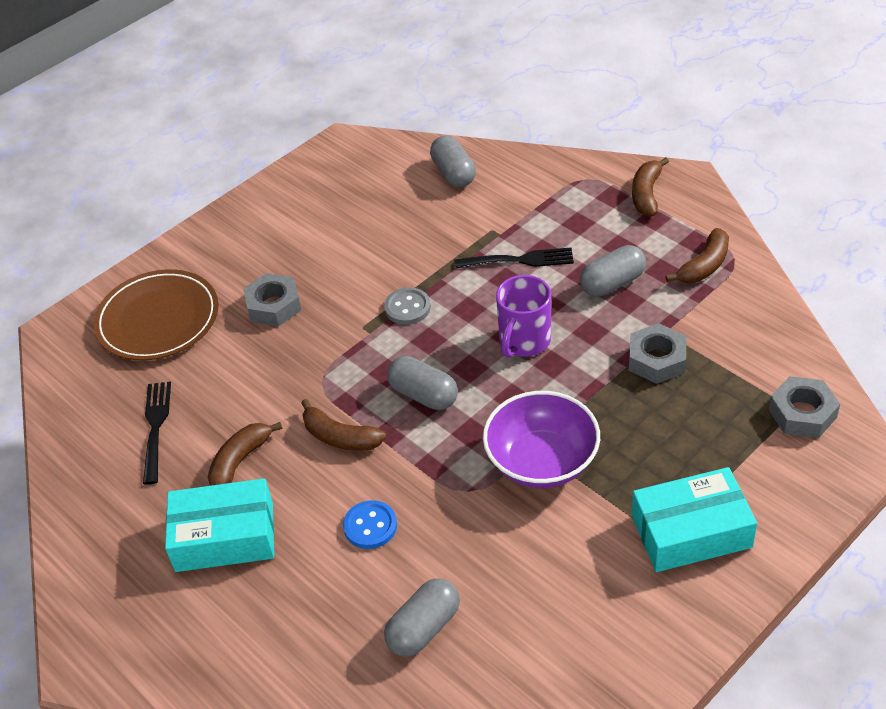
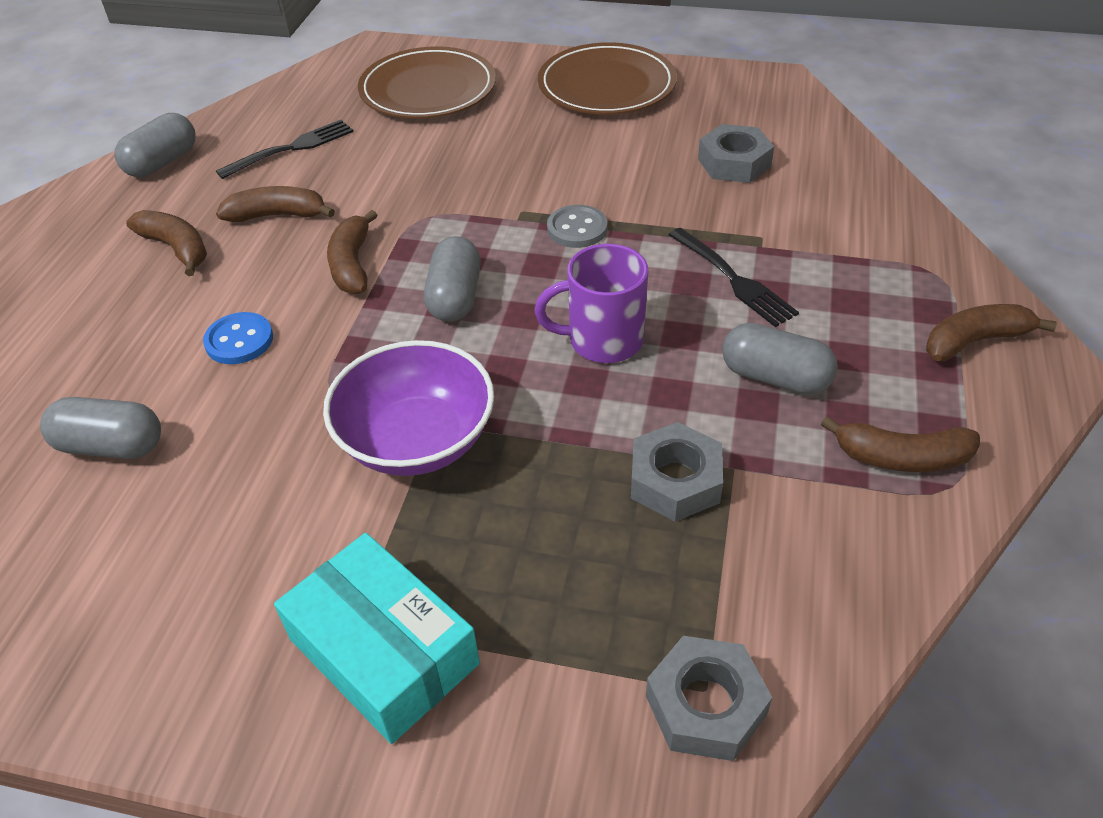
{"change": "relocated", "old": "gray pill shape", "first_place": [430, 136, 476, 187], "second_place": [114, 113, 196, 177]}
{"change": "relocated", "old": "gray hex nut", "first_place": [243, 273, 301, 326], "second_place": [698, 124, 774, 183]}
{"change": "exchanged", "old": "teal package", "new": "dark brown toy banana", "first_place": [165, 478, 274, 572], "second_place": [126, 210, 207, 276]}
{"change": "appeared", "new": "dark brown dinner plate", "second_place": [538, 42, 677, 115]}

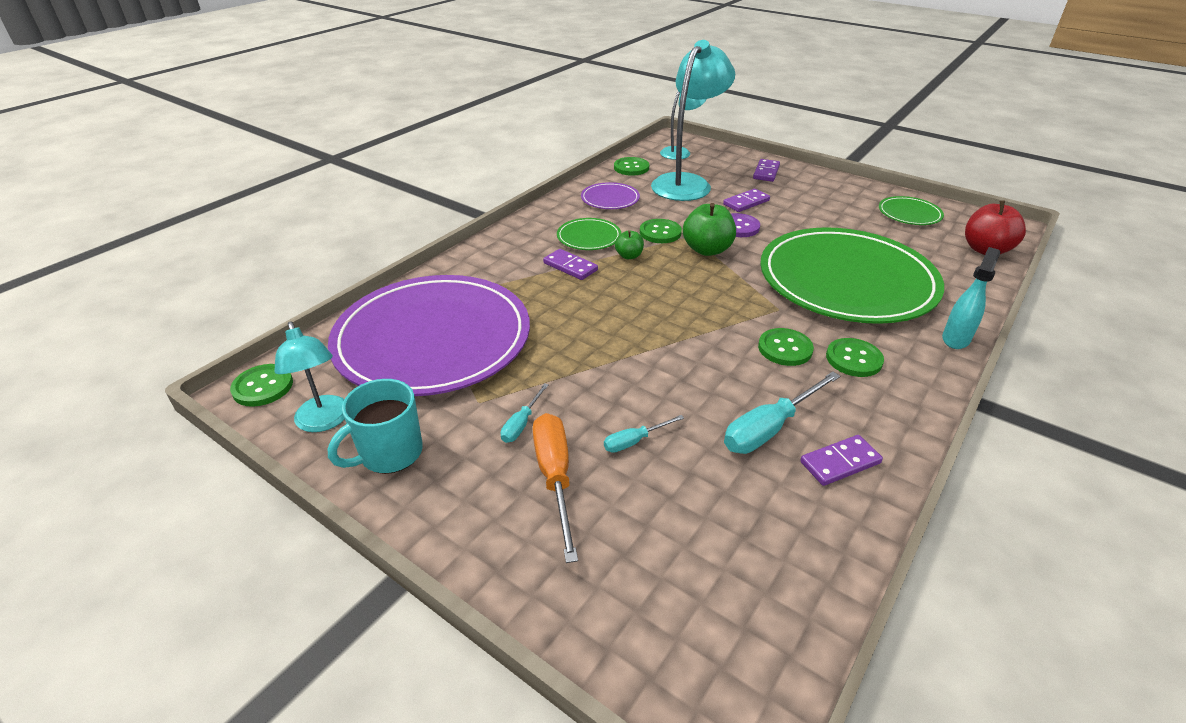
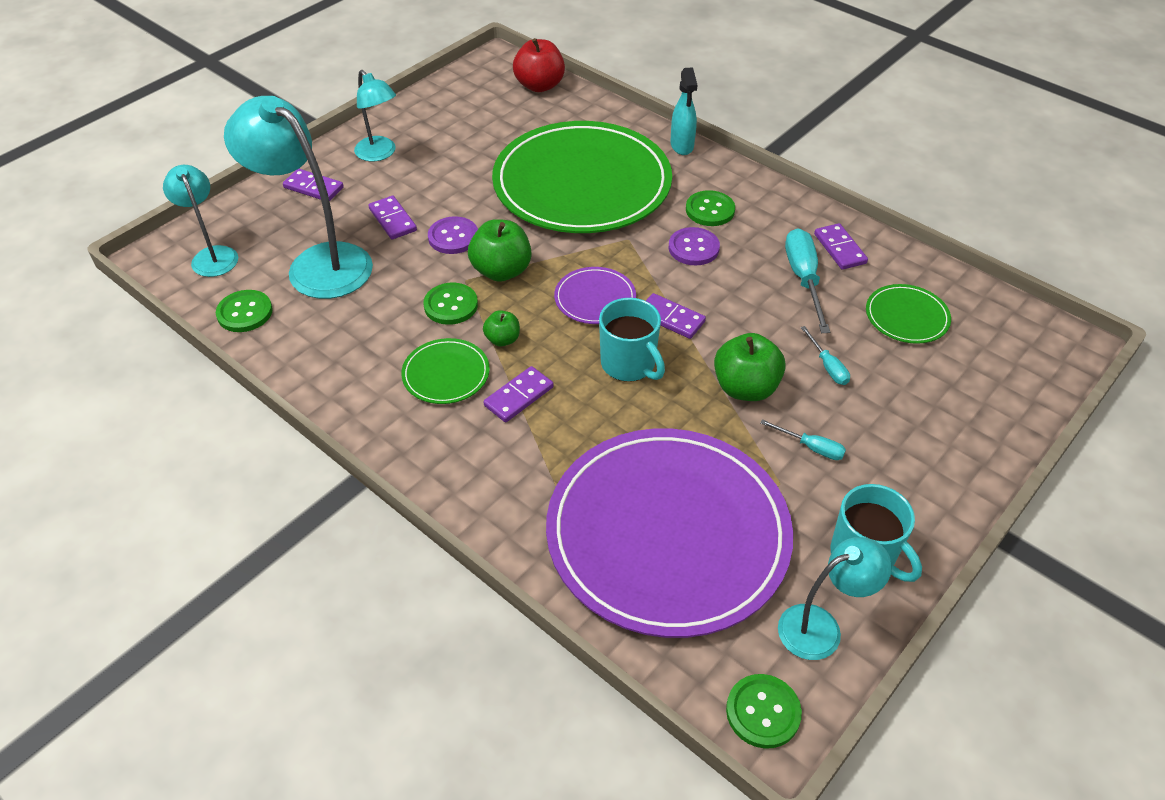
{"change": "relocated", "old": "royal purple dinner plate", "first_place": [581, 182, 640, 209], "second_place": [554, 267, 636, 324]}
{"change": "relocated", "old": "emerald dinner plate", "first_place": [879, 196, 944, 225], "second_place": [866, 284, 951, 344]}
{"change": "spun", "old": "teal spray bottle", "first_place": [942, 247, 1000, 349], "second_place": [670, 67, 697, 155], "degrees": -135}
{"change": "colour", "old": "emerald sewing button", "new": "royal purple sewing button", "first_place": [758, 328, 814, 366], "second_place": [668, 227, 720, 265]}
{"change": "spun", "old": "teal screwdriver", "first_place": [724, 372, 840, 454], "second_place": [785, 228, 830, 333], "degrees": -150}
{"change": "missing", "old": "orange-coloured screwdriver", "first_place": [533, 413, 578, 563]}
{"change": "appeared", "new": "teal desk lamp", "second_place": [354, 70, 396, 161]}
{"change": "appeared", "new": "royal purple domino tile", "second_place": [646, 293, 706, 339]}
{"change": "appeared", "new": "teal coffee mug", "second_place": [599, 298, 665, 382]}
{"change": "appeared", "new": "emerald apple", "second_place": [714, 333, 786, 401]}

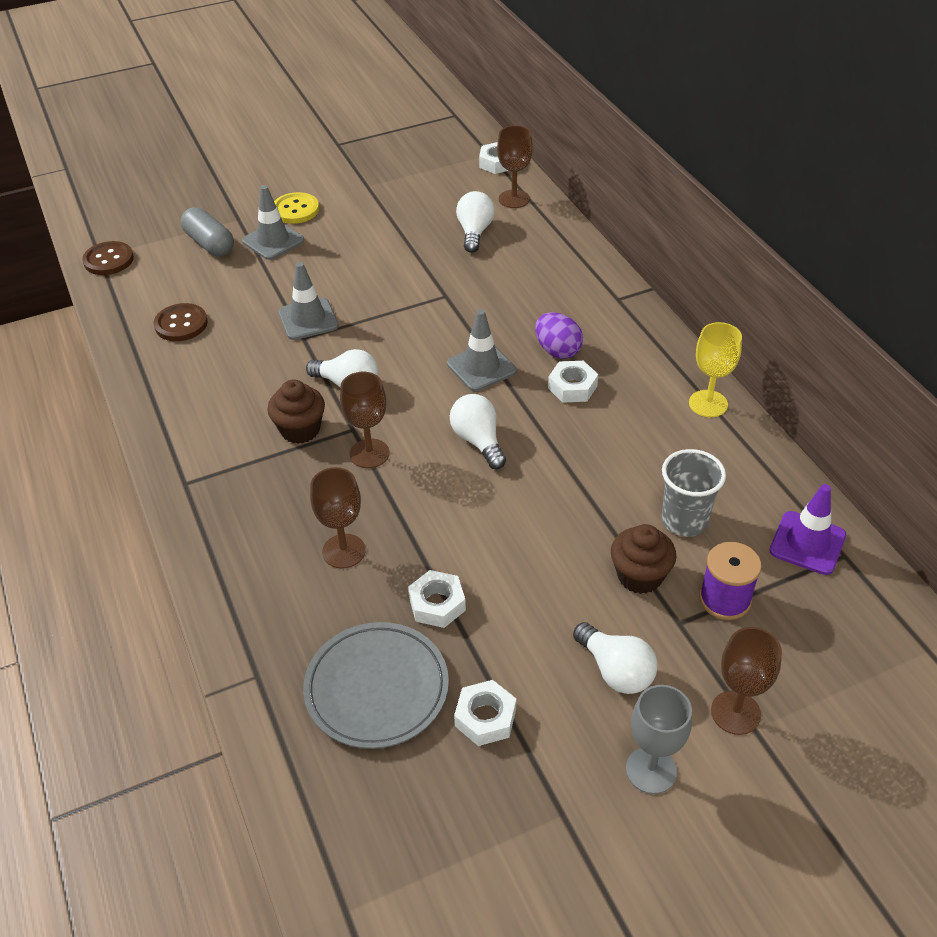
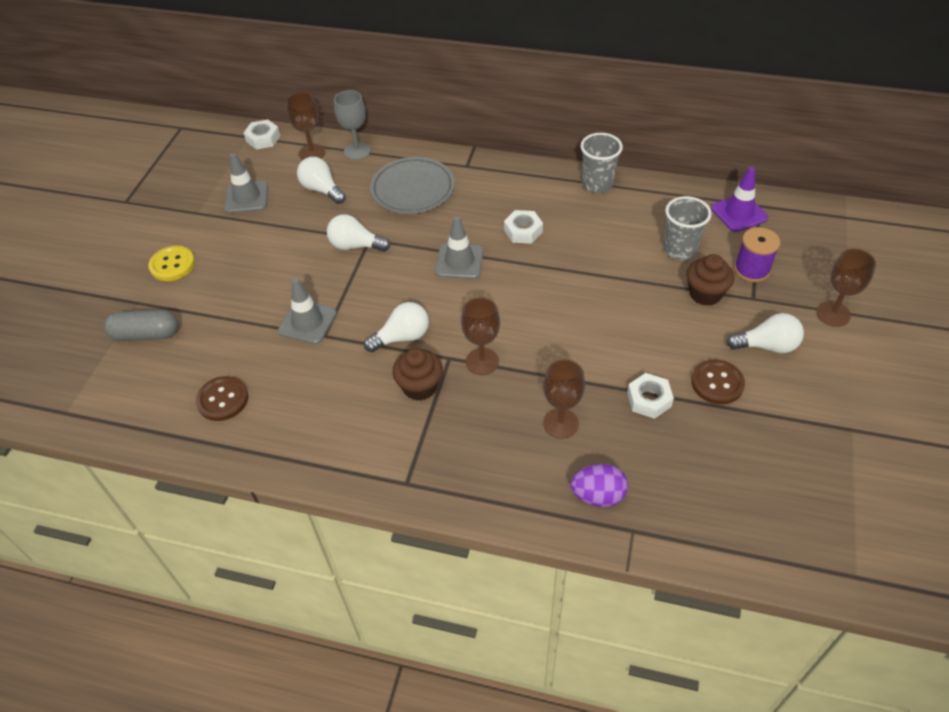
{"change": "relocated", "old": "gray safety cone", "first_place": [242, 185, 304, 260], "second_place": [225, 153, 268, 213]}
{"change": "relocated", "old": "dark brown sewing button", "first_place": [82, 241, 134, 275], "second_place": [691, 359, 745, 404]}
{"change": "relocated", "old": "royal purple egg shape", "first_place": [535, 312, 583, 359], "second_place": [570, 464, 628, 507]}
{"change": "exchanged", "old": "yellow wine glass", "new": "gray tumbler", "first_place": [689, 322, 742, 417], "second_place": [581, 133, 623, 193]}
{"change": "relocated", "old": "pure white lightbulb", "first_place": [450, 394, 506, 469], "second_place": [327, 214, 390, 252]}
{"change": "relocated", "old": "gray dinner plate", "first_place": [303, 622, 449, 749], "second_place": [370, 157, 455, 214]}
{"change": "missing", "old": "pure white hex nut", "first_place": [454, 680, 516, 746]}
{"change": "relocated", "old": "gray wine glass", "first_place": [626, 685, 692, 794], "second_place": [334, 90, 371, 160]}

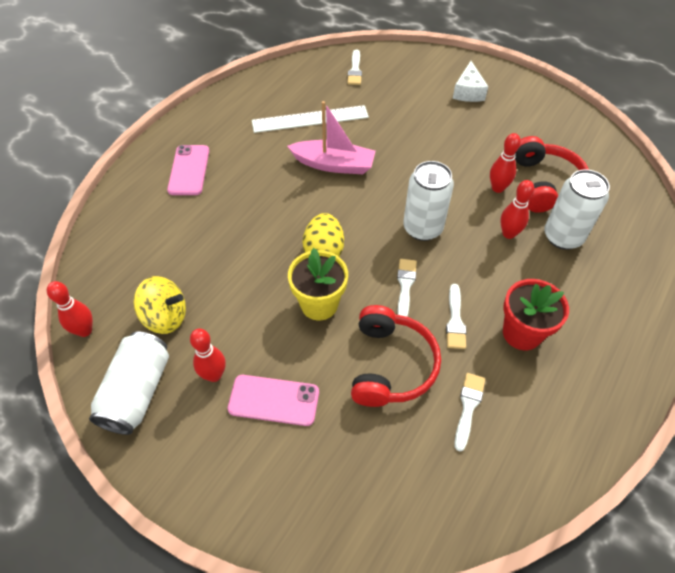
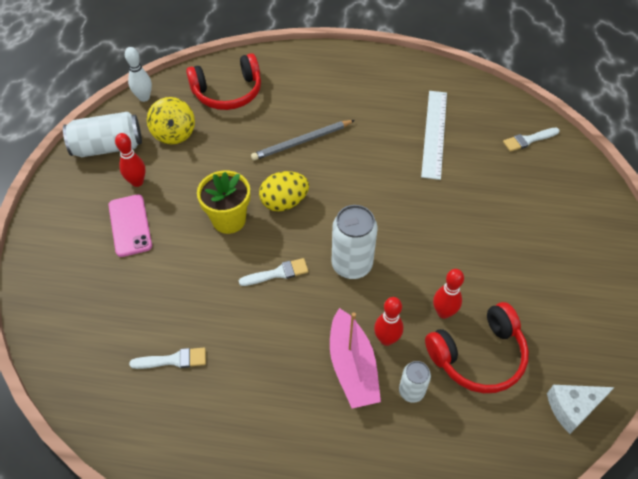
{"change": "relocated", "old": "pure white cheese", "first_place": [453, 61, 488, 102], "second_place": [547, 385, 615, 434]}
{"change": "relocated", "old": "rosy toy boat", "first_place": [287, 101, 375, 174], "second_place": [330, 308, 381, 408]}
{"change": "spun", "old": "pure white straightedge", "first_place": [252, 105, 369, 133], "second_place": [421, 91, 447, 180], "degrees": 45}
{"change": "missing", "old": "rosy phone", "first_place": [167, 145, 209, 195]}
{"change": "size", "old": "pure white can", "first_place": [544, 169, 610, 250], "second_place": [399, 361, 431, 403], "factor": 0.57}
{"change": "missing", "old": "crimson potted plant", "first_place": [503, 279, 569, 350]}
{"change": "colour", "old": "crimson tenpin", "new": "pure white tenpin", "first_place": [47, 281, 93, 337], "second_place": [125, 47, 152, 102]}
{"change": "missing", "old": "pure white brush", "first_place": [446, 284, 466, 349]}
{"change": "relocated", "old": "crimson headphones", "first_place": [351, 305, 441, 407], "second_place": [186, 53, 261, 110]}
{"change": "appeared", "new": "gray wooden pencil", "second_place": [251, 120, 355, 161]}

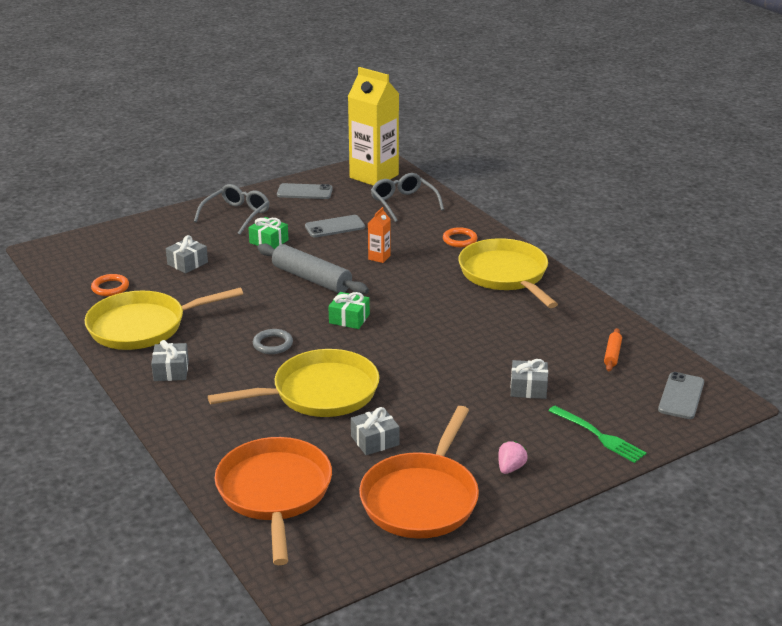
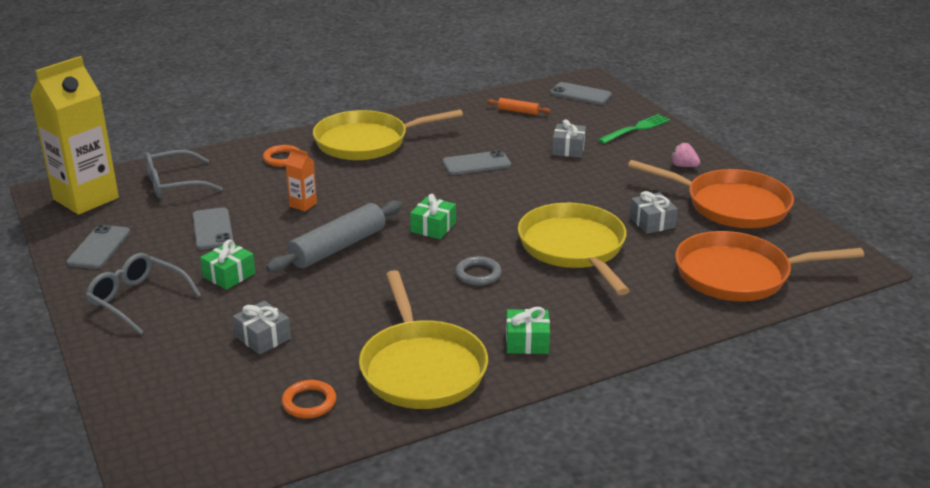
{"change": "colour", "old": "gray wrapped gift", "new": "emerald wrapped gift", "first_place": [151, 340, 189, 381], "second_place": [506, 307, 550, 354]}
{"change": "appeared", "new": "gray phone", "second_place": [442, 150, 511, 175]}

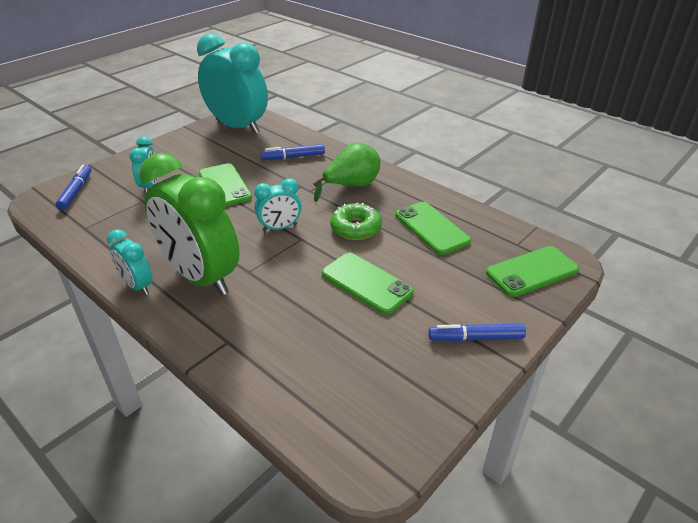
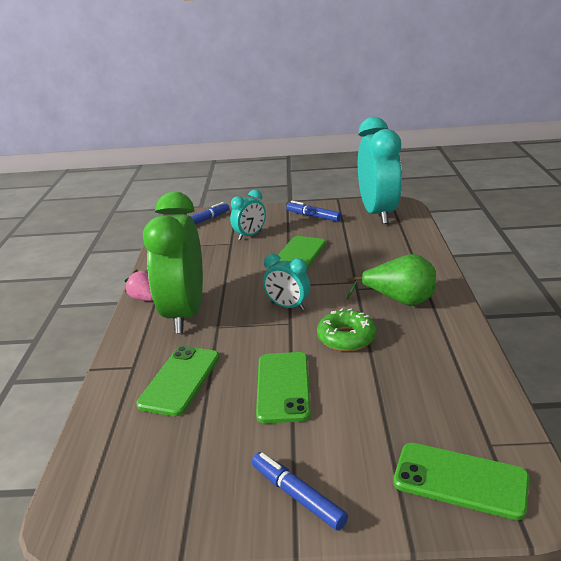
{"change": "relocated", "old": "royal blue marker", "first_place": [261, 144, 325, 160], "second_place": [286, 201, 342, 222]}
{"change": "relocated", "old": "emerald phone", "first_place": [395, 202, 471, 255], "second_place": [136, 346, 219, 416]}
{"change": "exchanged", "old": "teal clock", "new": "rosy strawberry", "first_place": [107, 229, 152, 295], "second_place": [125, 270, 153, 301]}

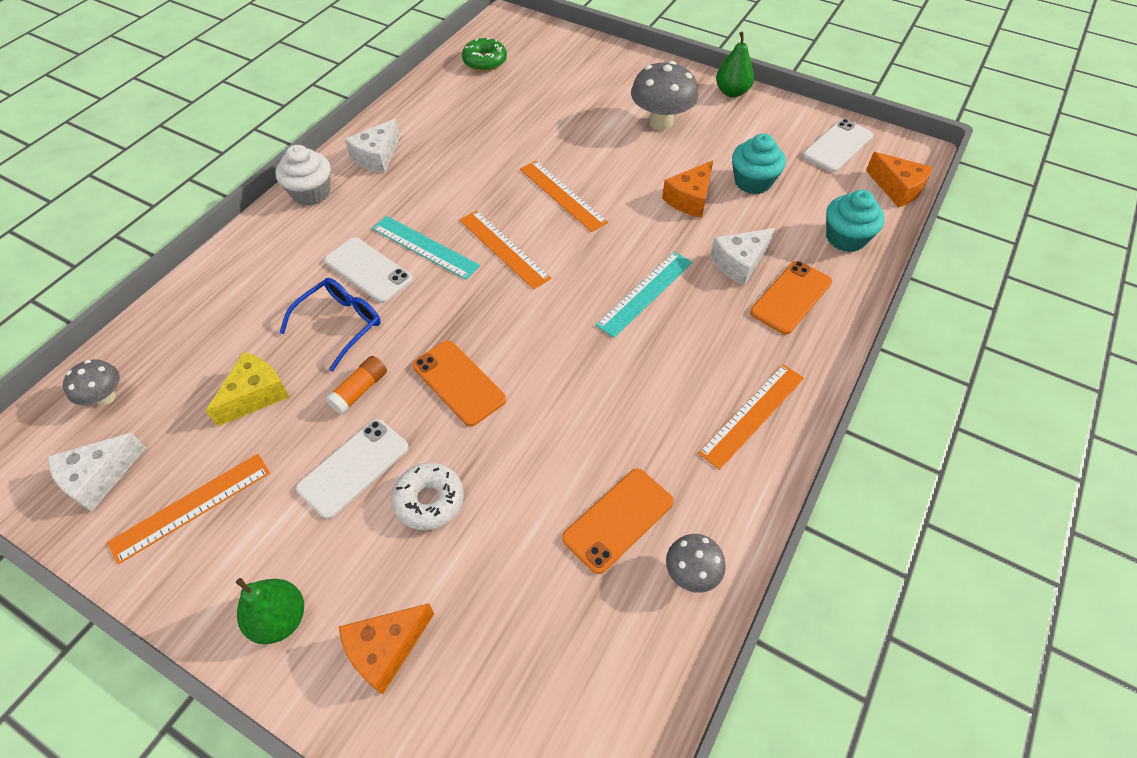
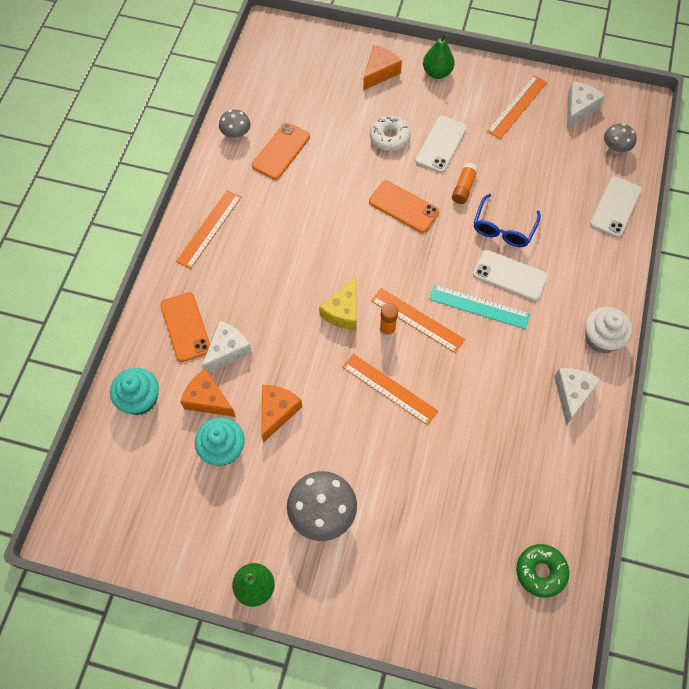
{"change": "relocated", "old": "pure white phone", "first_place": [803, 119, 873, 172], "second_place": [590, 176, 642, 237]}
{"change": "relocated", "old": "orange-coloured cheese", "first_place": [866, 152, 933, 208], "second_place": [180, 368, 236, 417]}
{"change": "missing", "old": "teal straightedge", "first_place": [595, 252, 692, 338]}
{"change": "spun", "old": "orange-coloured phone", "first_place": [750, 261, 832, 335], "second_place": [160, 292, 210, 362], "degrees": -45}
{"change": "relocated", "old": "yellow cheese", "first_place": [206, 352, 289, 427], "second_place": [319, 276, 357, 330]}
{"change": "appeared", "new": "orange-coloured glue stick", "second_place": [379, 303, 398, 337]}

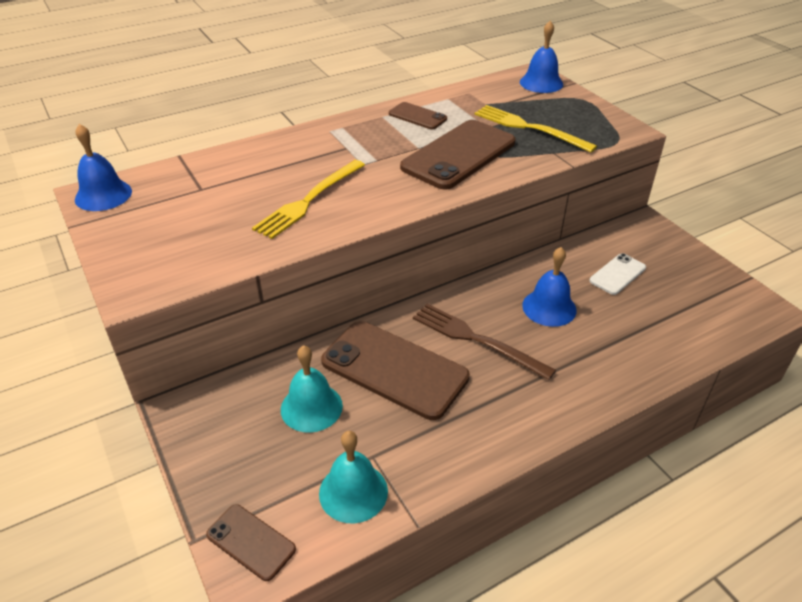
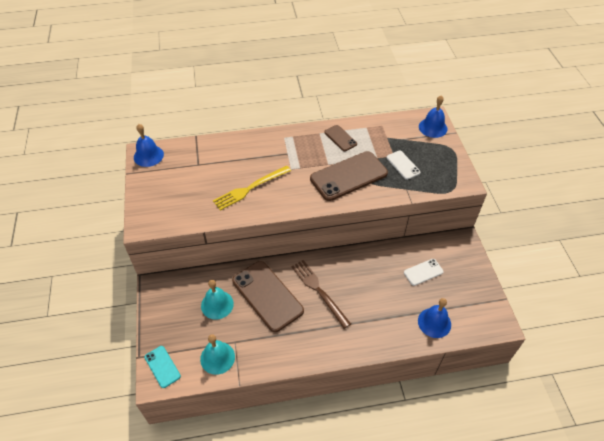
{"change": "exchanged", "old": "yellow fork", "new": "pure white phone", "first_place": [474, 105, 597, 153], "second_place": [386, 151, 421, 180]}
{"change": "relocated", "old": "royal blue school bell", "first_place": [522, 247, 577, 327], "second_place": [418, 298, 451, 338]}
{"change": "colour", "old": "dark brown phone", "new": "teal phone", "first_place": [206, 504, 296, 581], "second_place": [144, 346, 181, 388]}

